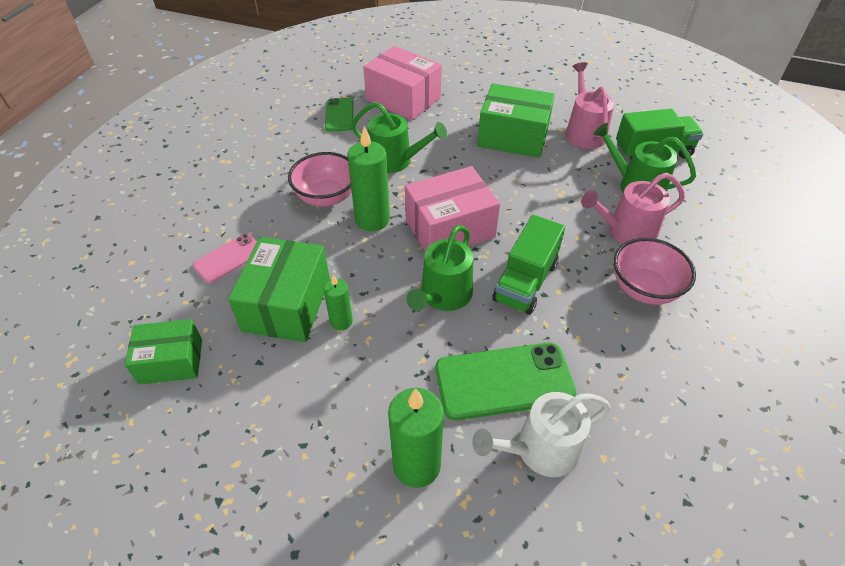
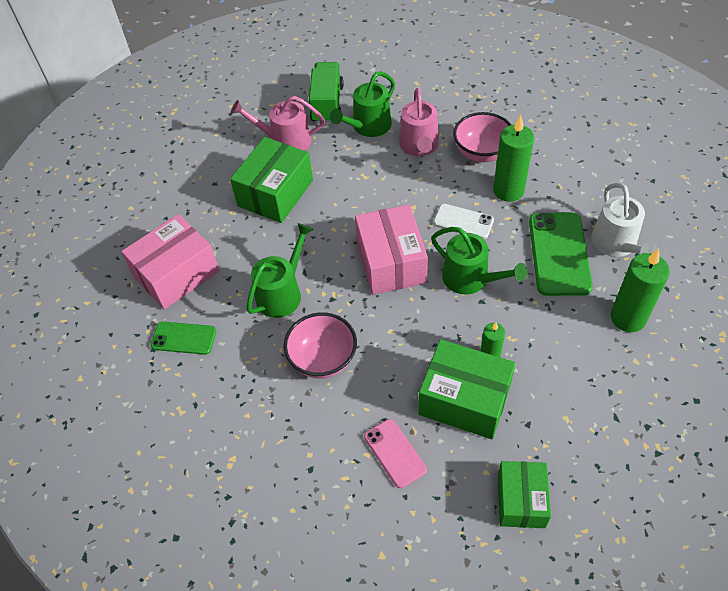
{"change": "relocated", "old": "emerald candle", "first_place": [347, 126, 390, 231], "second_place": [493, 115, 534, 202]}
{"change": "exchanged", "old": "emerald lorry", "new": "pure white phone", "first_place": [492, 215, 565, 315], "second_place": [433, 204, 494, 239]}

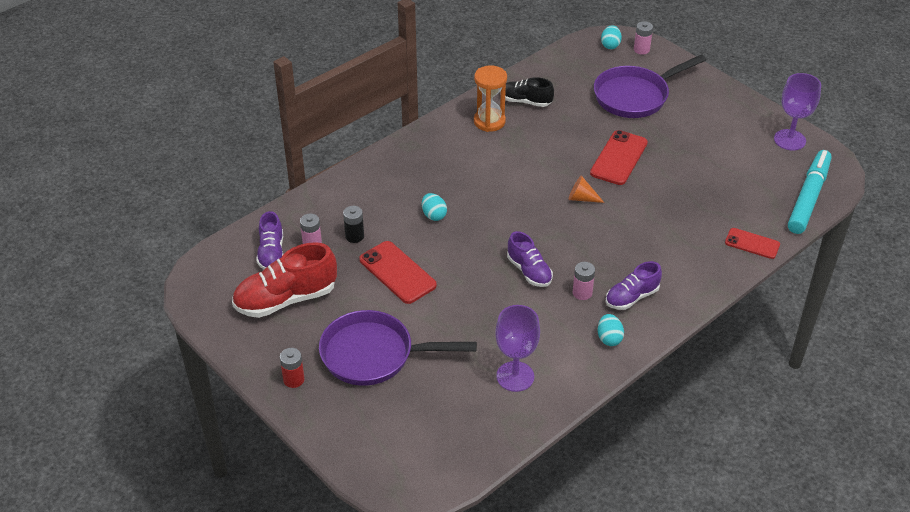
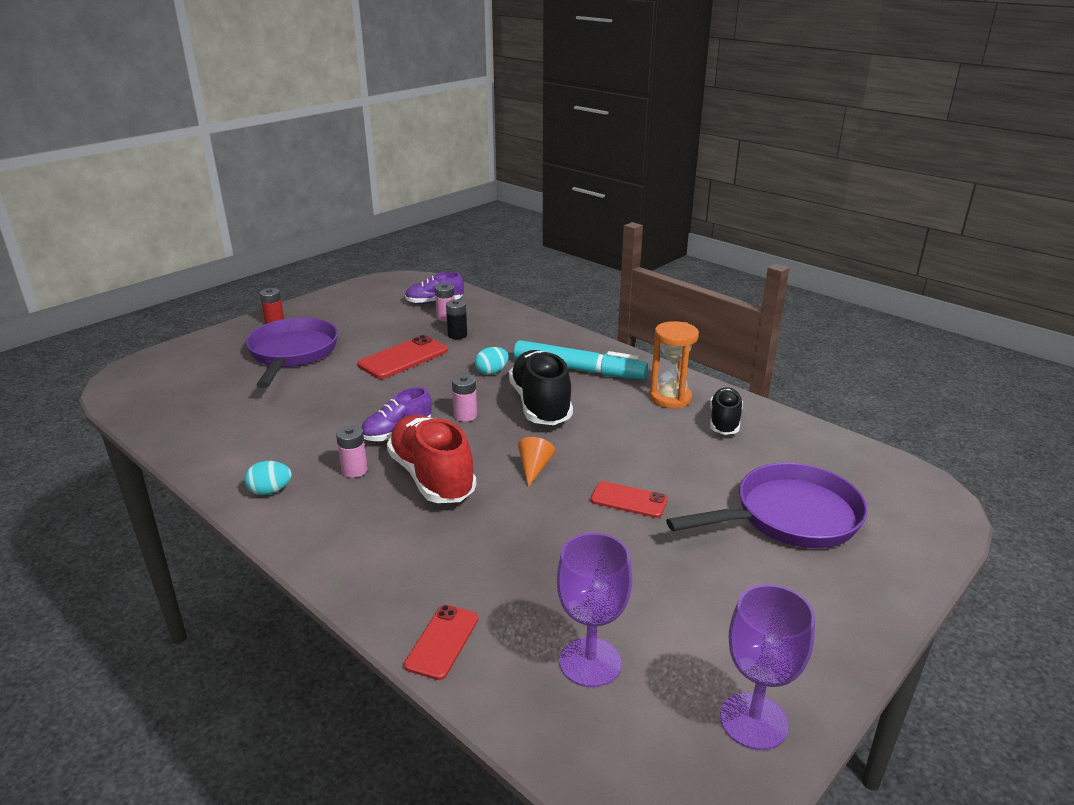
{"change": "relocated", "old": "rosy power cell", "first_place": [634, 21, 653, 55], "second_place": [452, 374, 477, 422]}
{"change": "missing", "old": "teal egg shape", "first_place": [601, 25, 622, 49]}
{"change": "spun", "old": "royal purple frying pan", "first_place": [594, 54, 706, 118], "second_place": [666, 463, 868, 548], "degrees": 105}
{"change": "size", "old": "crimson phone", "first_place": [590, 130, 648, 185], "second_place": [590, 481, 668, 518], "factor": 0.64}
{"change": "relocated", "old": "teal marker", "first_place": [788, 150, 832, 234], "second_place": [514, 340, 648, 380]}
{"change": "relocated", "old": "crimson shoe", "first_place": [232, 242, 337, 318], "second_place": [387, 415, 477, 503]}
{"change": "missing", "old": "royal purple shoe", "first_place": [605, 261, 662, 310]}
{"change": "relocated", "old": "royal purple wine glass", "first_place": [495, 305, 540, 392], "second_place": [557, 533, 632, 687]}
{"change": "appeared", "new": "black shoe", "second_place": [509, 350, 573, 425]}

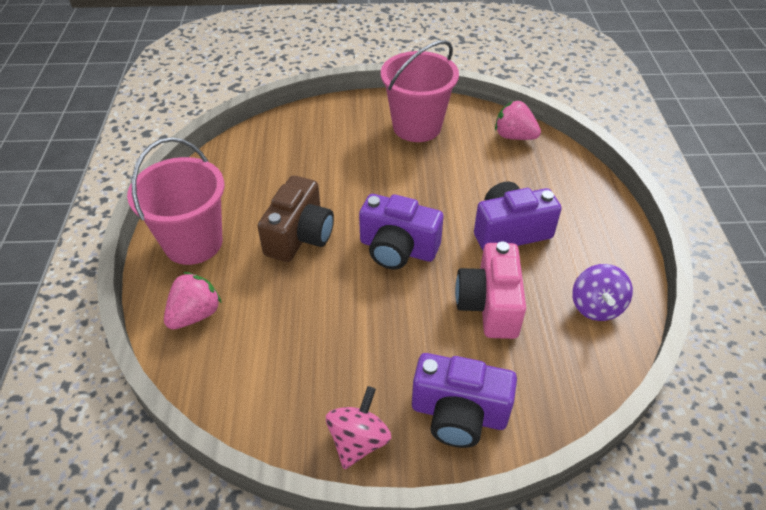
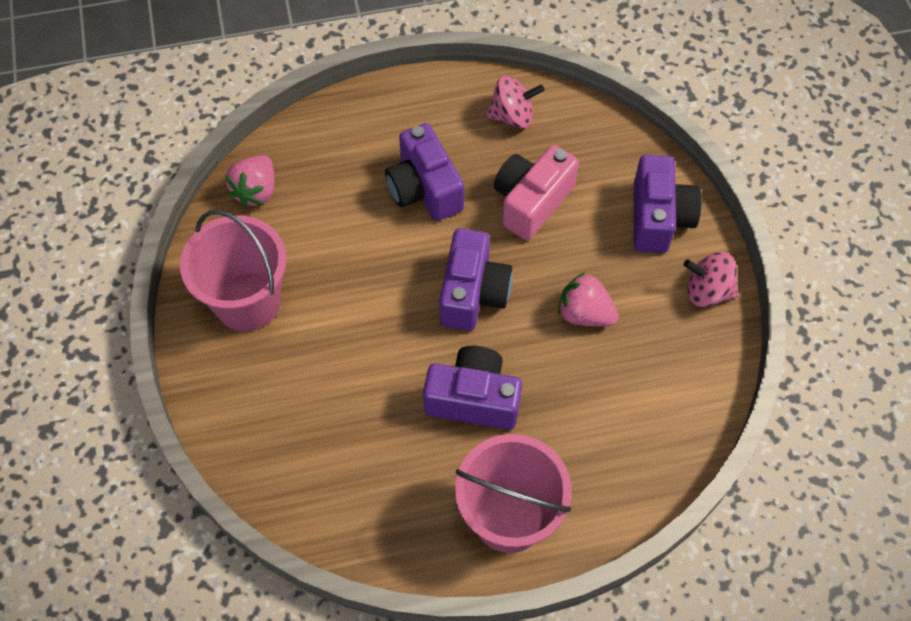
{"change": "colour", "old": "dark brown compact camera", "new": "royal purple compact camera", "first_place": [257, 175, 334, 262], "second_place": [423, 346, 522, 430]}
{"change": "spun", "old": "rosy compact camera", "first_place": [455, 241, 526, 339], "second_place": [494, 145, 579, 240], "degrees": 135}
{"change": "colour", "old": "royal purple toy top", "new": "rosy toy top", "first_place": [572, 264, 633, 321], "second_place": [485, 76, 545, 128]}
{"change": "relocated", "old": "rosy strawberry", "first_place": [164, 272, 222, 330], "second_place": [558, 272, 619, 326]}

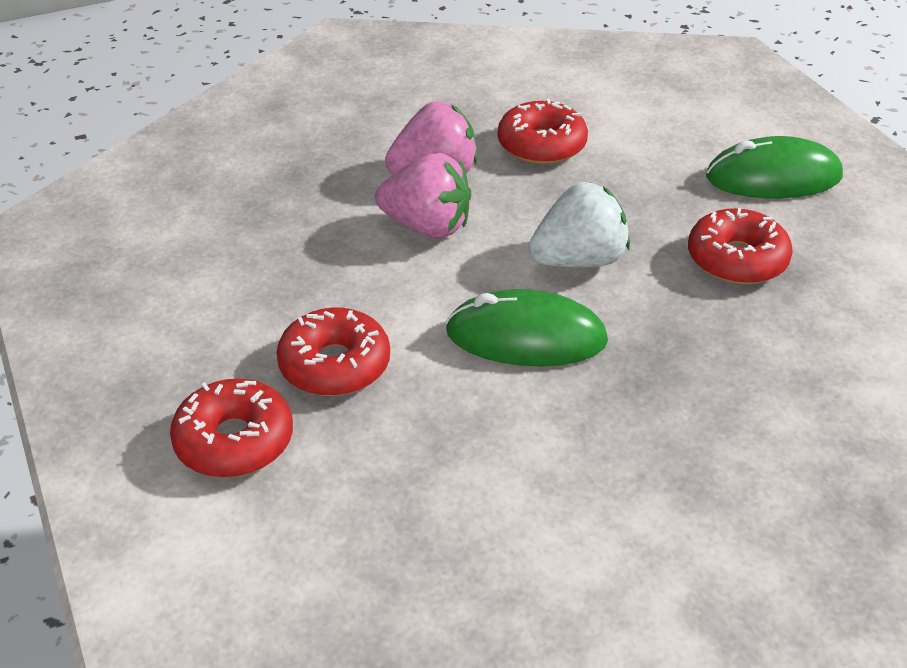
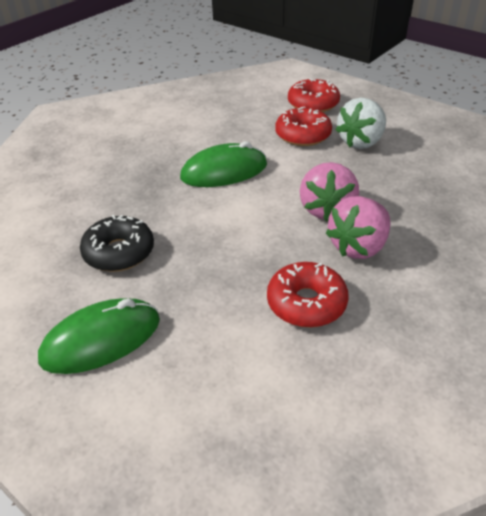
{"change": "spun", "old": "rosy strawberry", "first_place": [375, 153, 471, 238], "second_place": [300, 162, 359, 222], "degrees": -75}
{"change": "relocated", "old": "pure white strawberry", "first_place": [528, 182, 630, 268], "second_place": [336, 97, 386, 149]}
{"change": "colour", "old": "crimson glazed donut", "new": "black glazed donut", "first_place": [688, 208, 793, 285], "second_place": [80, 215, 154, 272]}

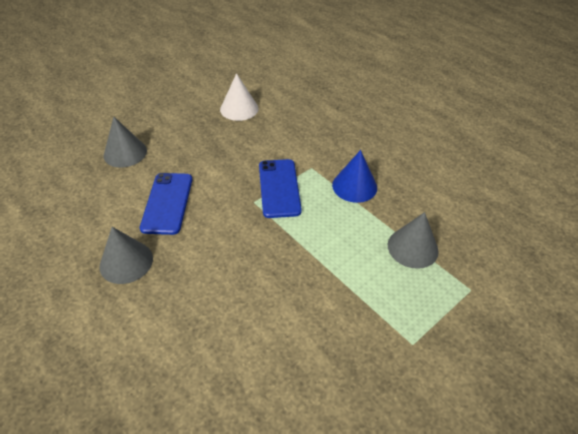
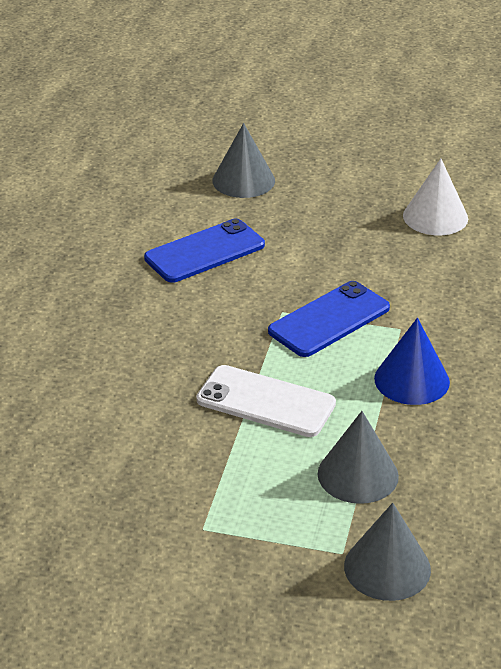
{"change": "relocated", "old": "gray cone shape", "first_place": [100, 227, 153, 284], "second_place": [344, 503, 431, 601]}
{"change": "appeared", "new": "pure white phone", "second_place": [196, 365, 336, 437]}

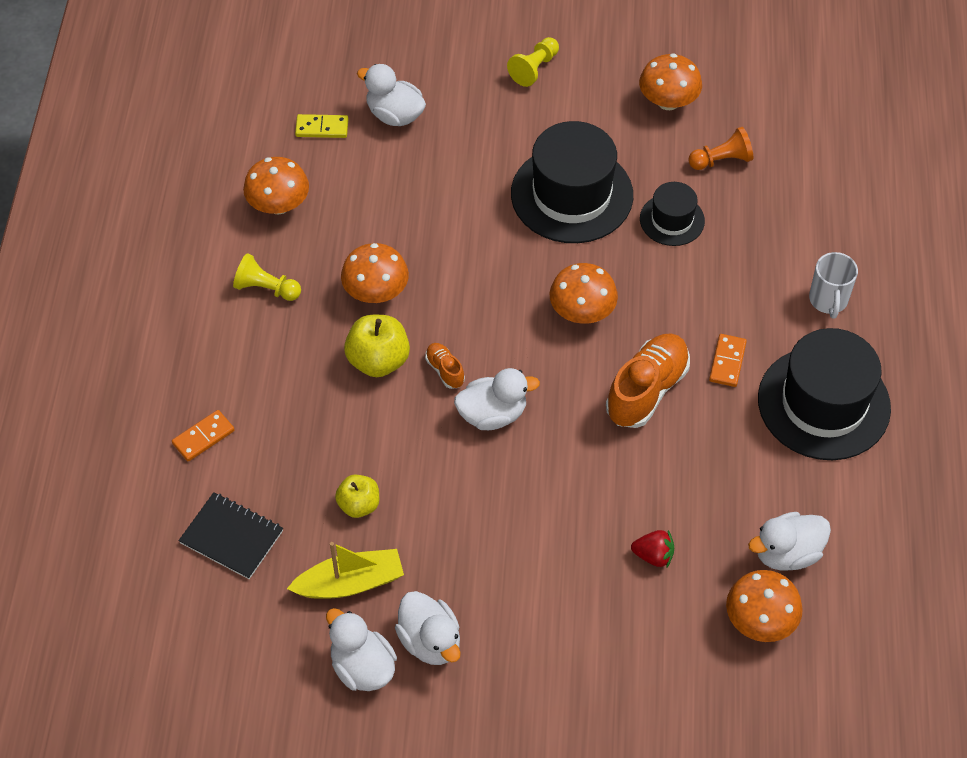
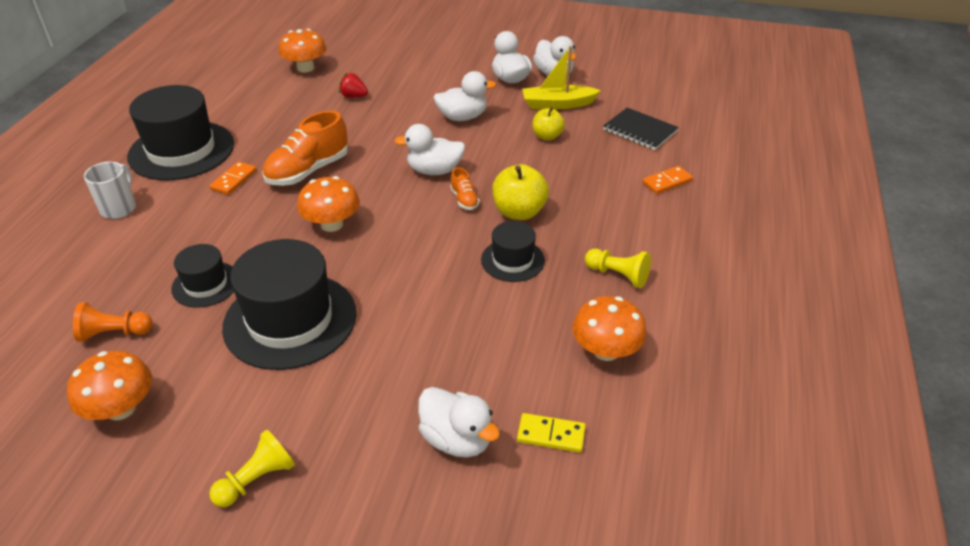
{"change": "exchanged", "old": "orange-coloured toadstool", "new": "black hat", "first_place": [341, 243, 409, 303], "second_place": [481, 221, 545, 282]}
{"change": "relocated", "old": "pure white duck", "first_place": [748, 512, 831, 571], "second_place": [434, 71, 496, 121]}

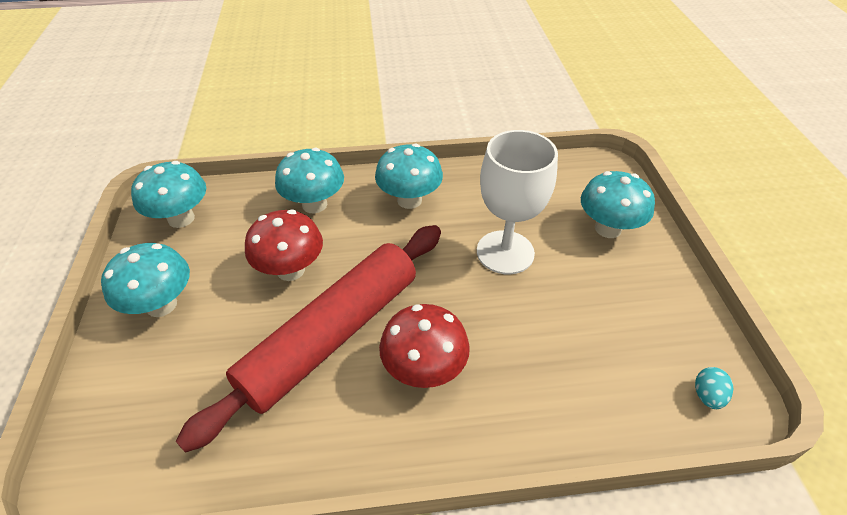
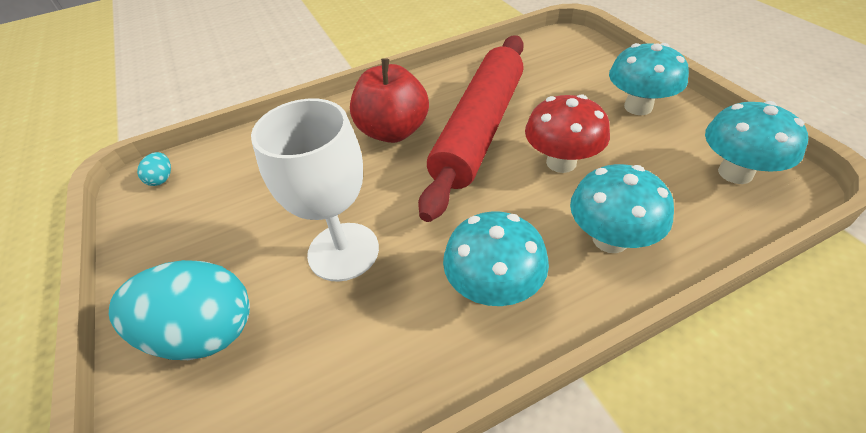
{"change": "exchanged", "old": "teal toadstool", "new": "teal egg shape", "first_place": [581, 171, 655, 238], "second_place": [109, 260, 250, 360]}
{"change": "exchanged", "old": "crimson toadstool", "new": "crimson apple", "first_place": [379, 304, 470, 388], "second_place": [350, 58, 429, 143]}

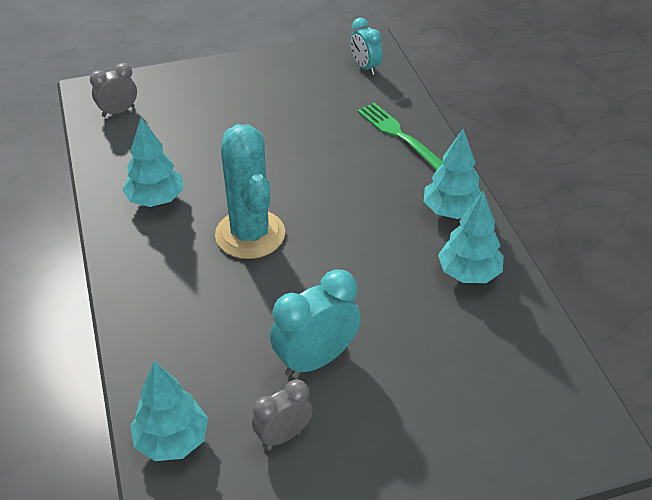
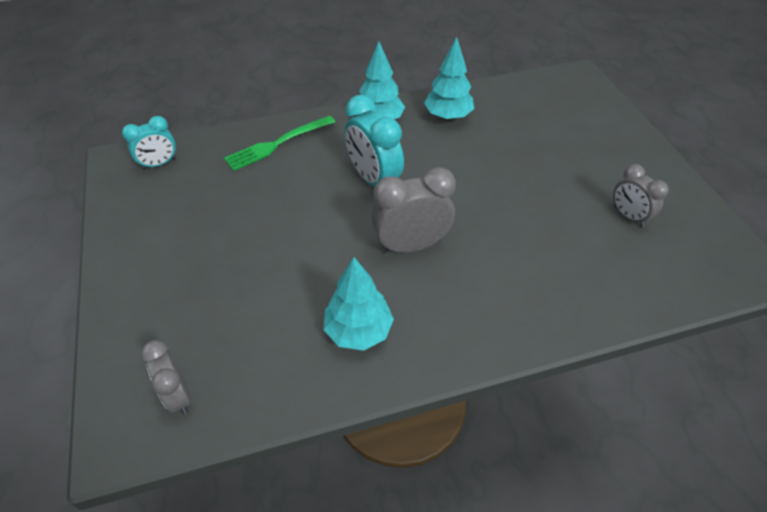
{"change": "exchanged", "old": "teal cactus", "new": "gray clock", "first_place": [215, 124, 285, 259], "second_place": [371, 167, 456, 253]}
{"change": "relocated", "old": "teal clock", "first_place": [270, 269, 361, 377], "second_place": [345, 95, 404, 186]}
{"change": "missing", "old": "teal toy tree", "first_place": [130, 361, 208, 461]}

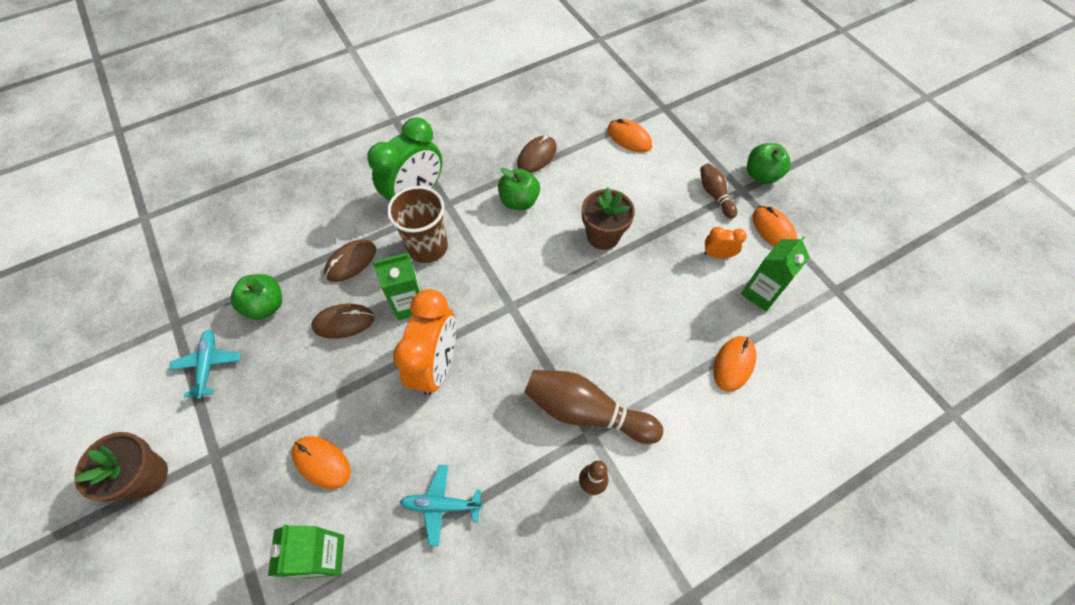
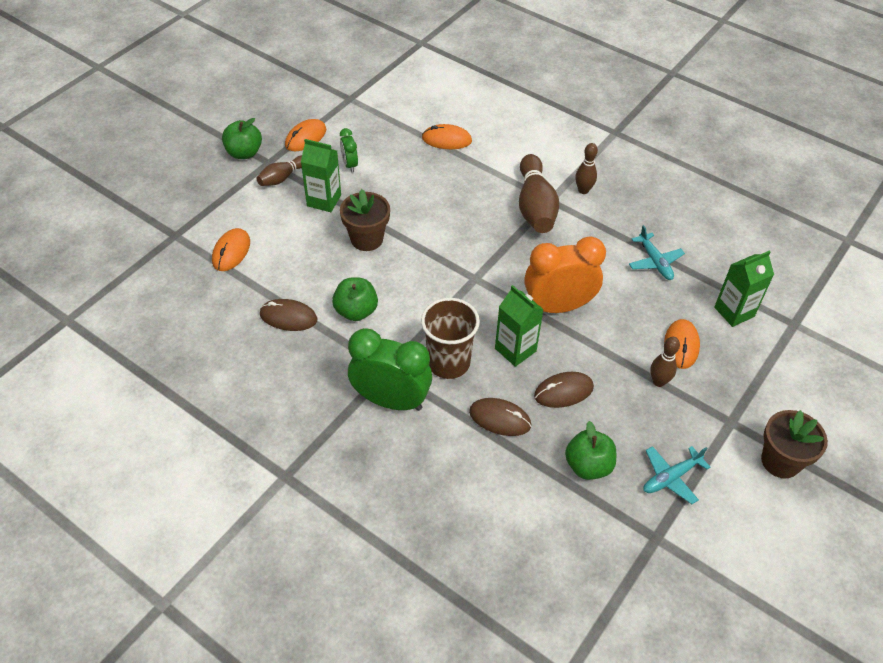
{"change": "colour", "old": "orange-coloured clock", "new": "emerald clock", "first_place": [704, 227, 747, 259], "second_place": [340, 128, 358, 172]}
{"change": "relocated", "old": "emerald milk carton", "first_place": [741, 236, 810, 311], "second_place": [301, 139, 341, 212]}
{"change": "spun", "old": "dark brown mouse", "first_place": [311, 304, 374, 339], "second_place": [534, 372, 594, 408], "degrees": -75}
{"change": "appeared", "new": "dark brown tenpin", "second_place": [650, 337, 680, 387]}

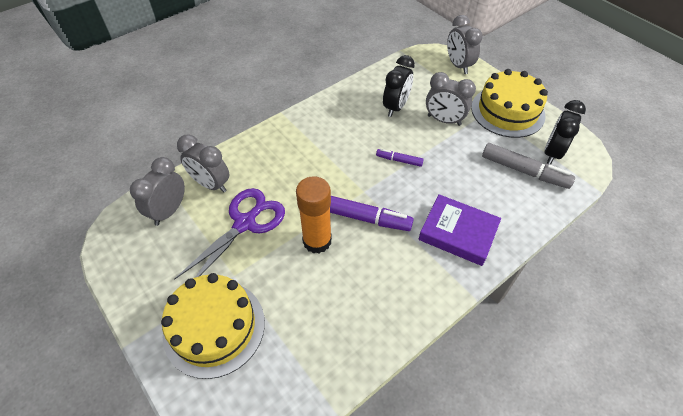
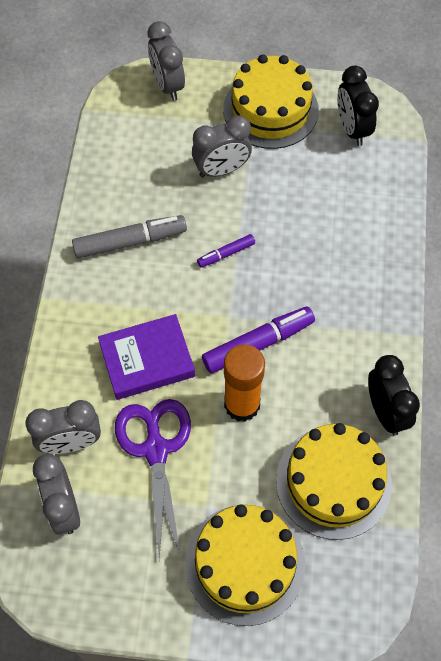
{"change": "spun", "old": "gray clock", "first_place": [447, 15, 483, 74], "second_place": [147, 21, 185, 101], "degrees": 45}
{"change": "relocated", "old": "black clock", "first_place": [383, 55, 415, 117], "second_place": [368, 355, 420, 436]}
{"change": "relocated", "old": "gray marker", "first_place": [482, 143, 575, 189], "second_place": [72, 215, 187, 259]}
{"change": "relocated", "old": "royal purple book", "first_place": [419, 194, 501, 266], "second_place": [98, 314, 195, 400]}
{"change": "appeared", "new": "yellow cake", "second_place": [276, 423, 392, 540]}

